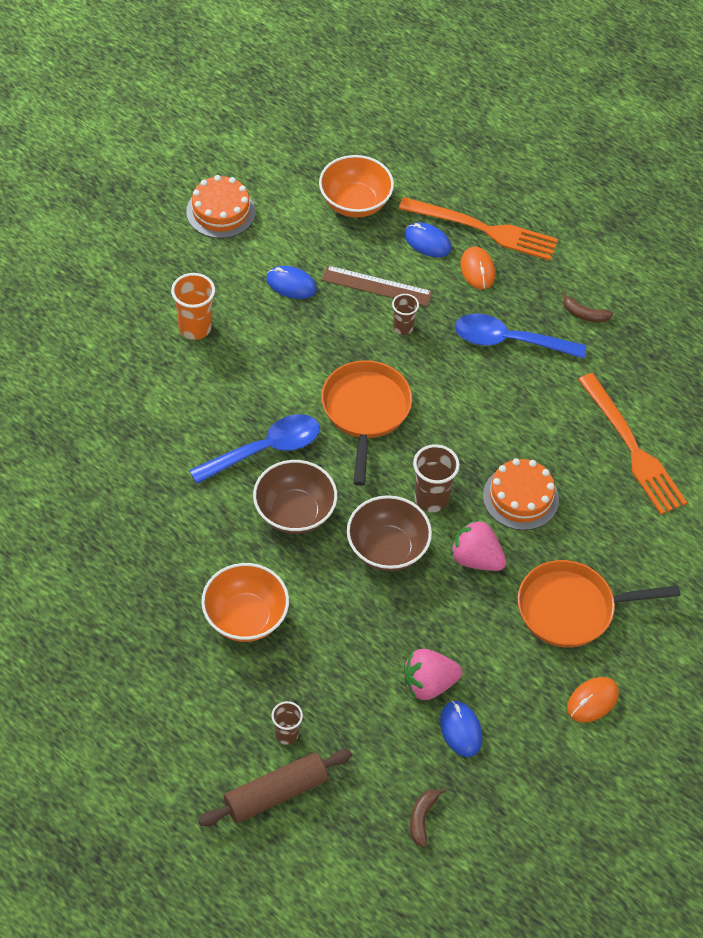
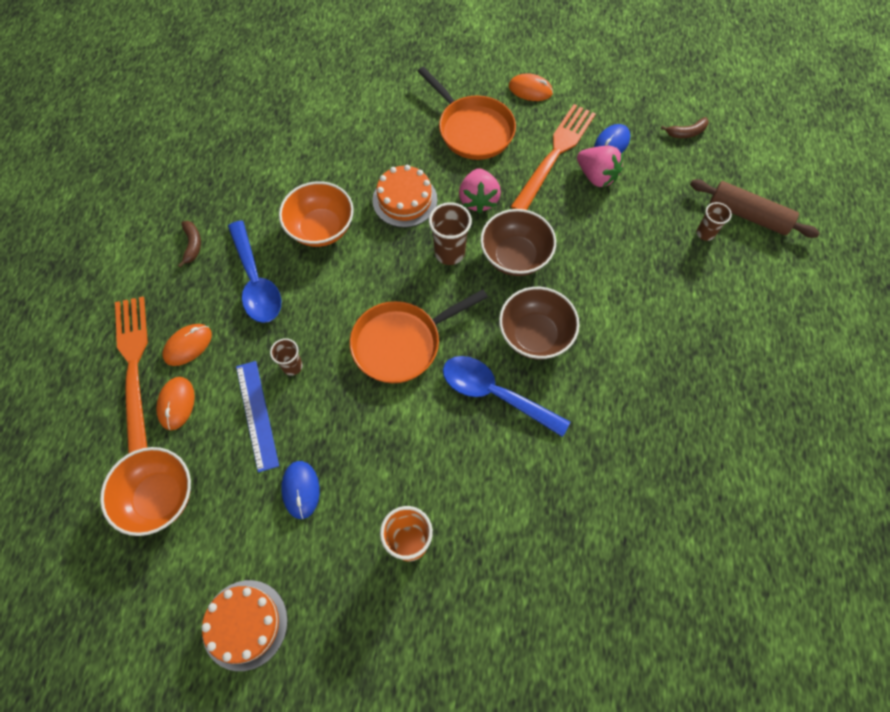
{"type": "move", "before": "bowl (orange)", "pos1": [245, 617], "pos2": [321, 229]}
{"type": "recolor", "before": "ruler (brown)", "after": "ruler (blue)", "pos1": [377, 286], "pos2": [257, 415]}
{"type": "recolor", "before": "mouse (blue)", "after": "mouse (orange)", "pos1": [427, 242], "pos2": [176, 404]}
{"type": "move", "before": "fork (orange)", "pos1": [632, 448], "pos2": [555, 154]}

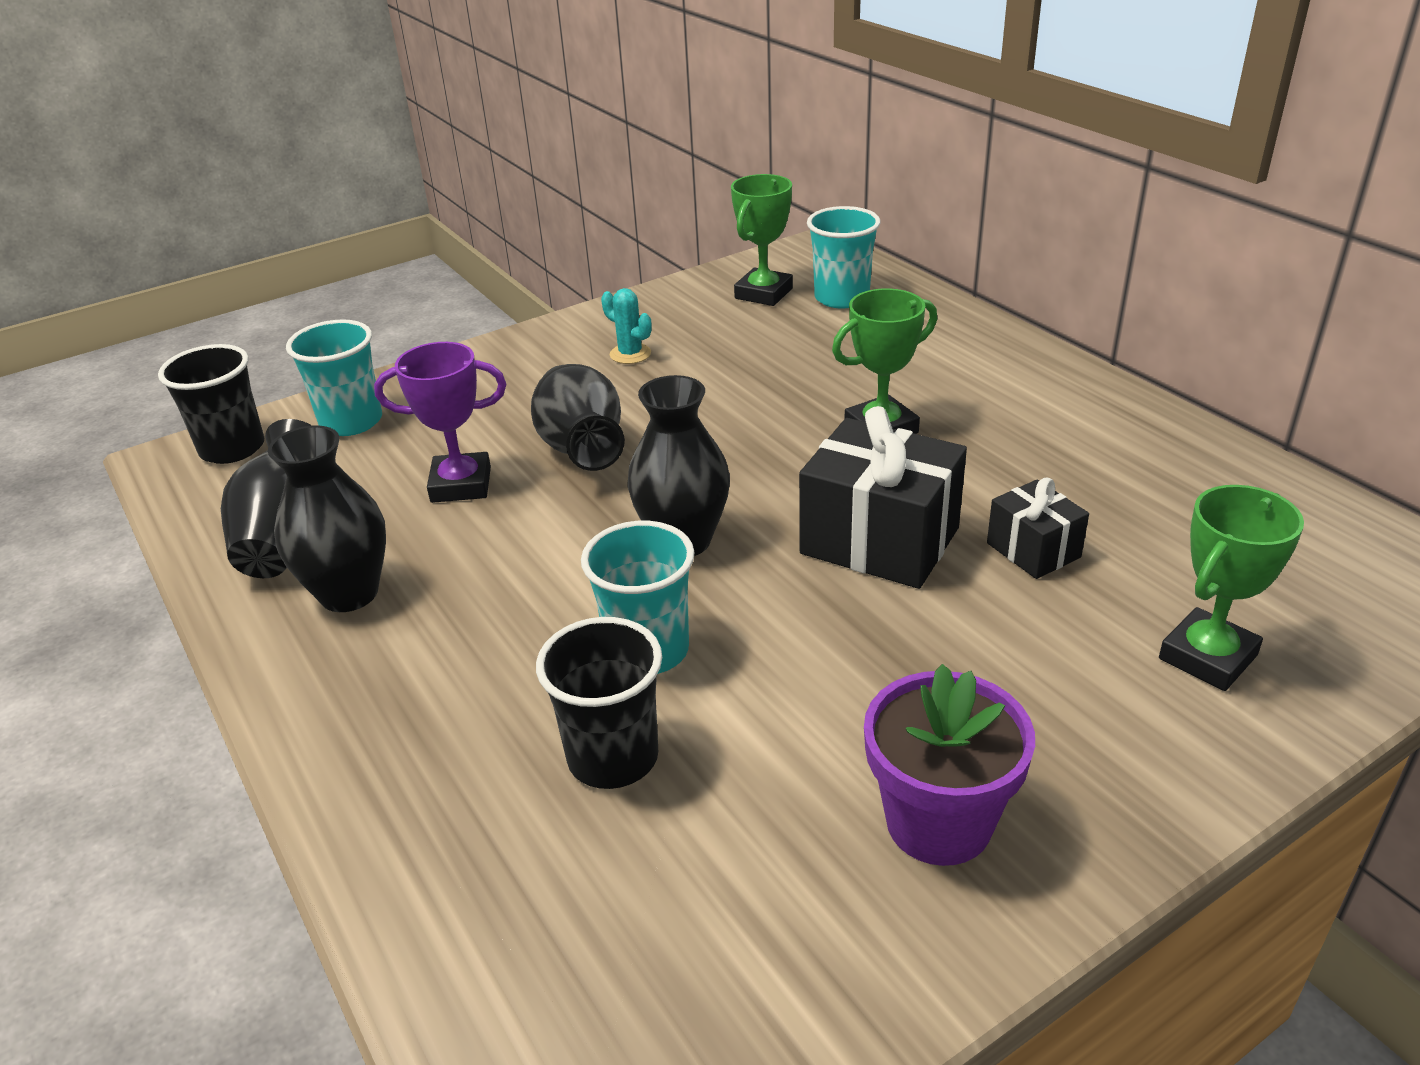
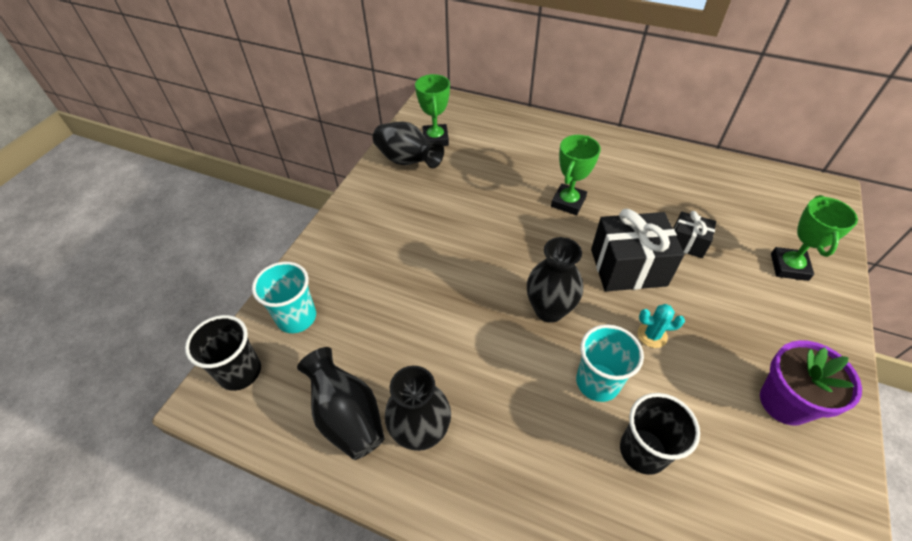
{"type": "delete", "before": "trophy (purple)", "pos1": [461, 484]}
{"type": "move", "before": "vase (black)", "pos1": [582, 450], "pos2": [407, 161]}
{"type": "move", "before": "cactus (turquoise)", "pos1": [630, 354], "pos2": [652, 335]}
{"type": "delete", "before": "cup (turquoise)", "pos1": [841, 298]}

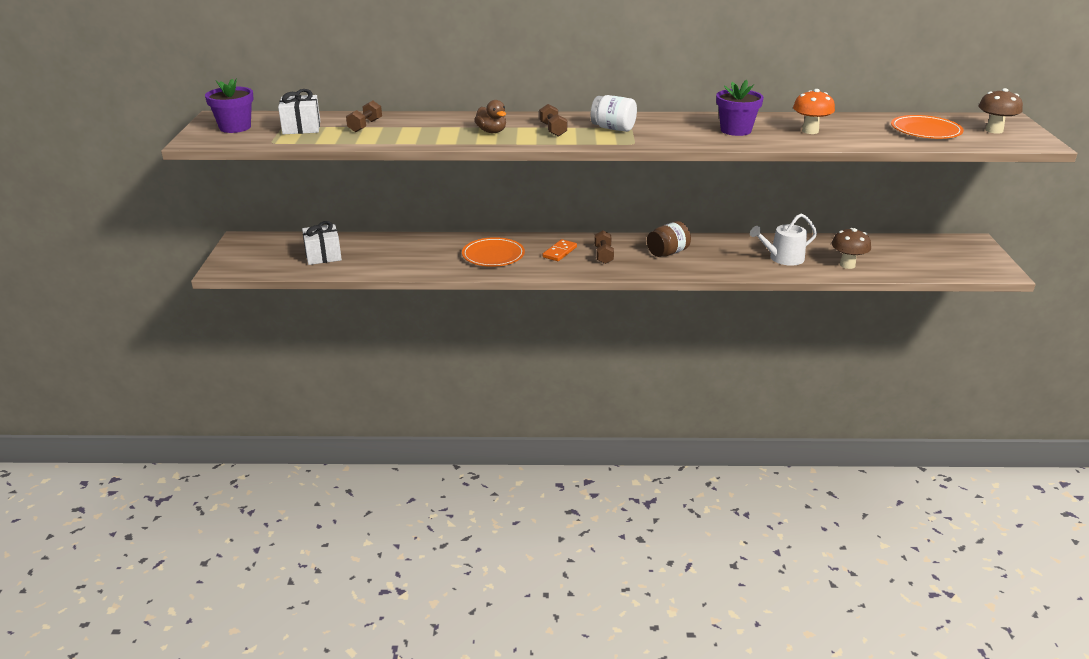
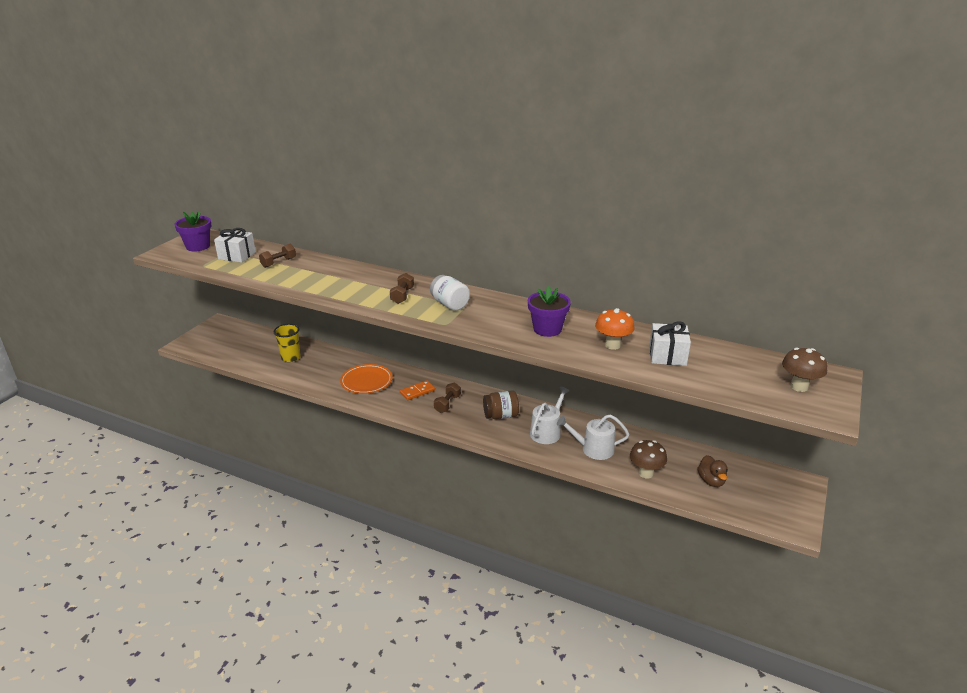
{"type": "move", "before": "gift (white)", "pos1": [323, 256], "pos2": [667, 356]}
{"type": "move", "before": "duck (brown)", "pos1": [491, 132], "pos2": [711, 481]}
{"type": "delete", "before": "plate (orange)", "pos1": [925, 131]}
{"type": "insert", "after": "cup (yellow)", "pos2": [291, 358]}
{"type": "insert", "after": "watering can (white)", "pos2": [547, 431]}

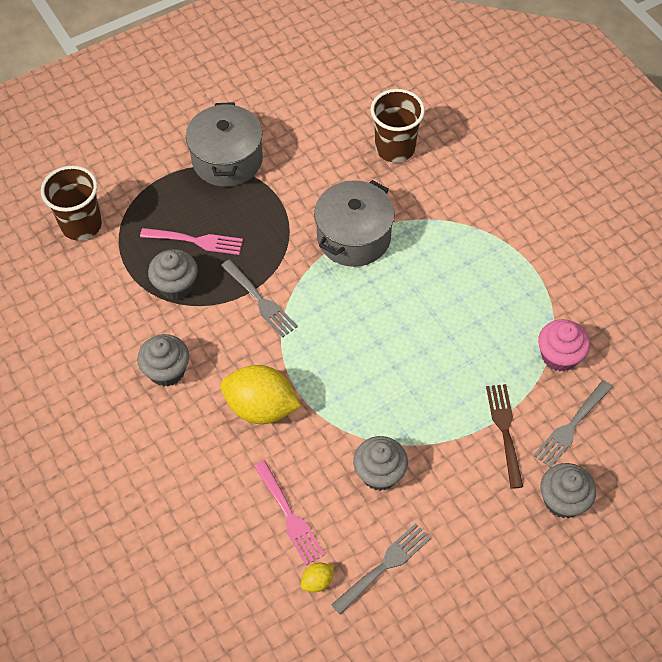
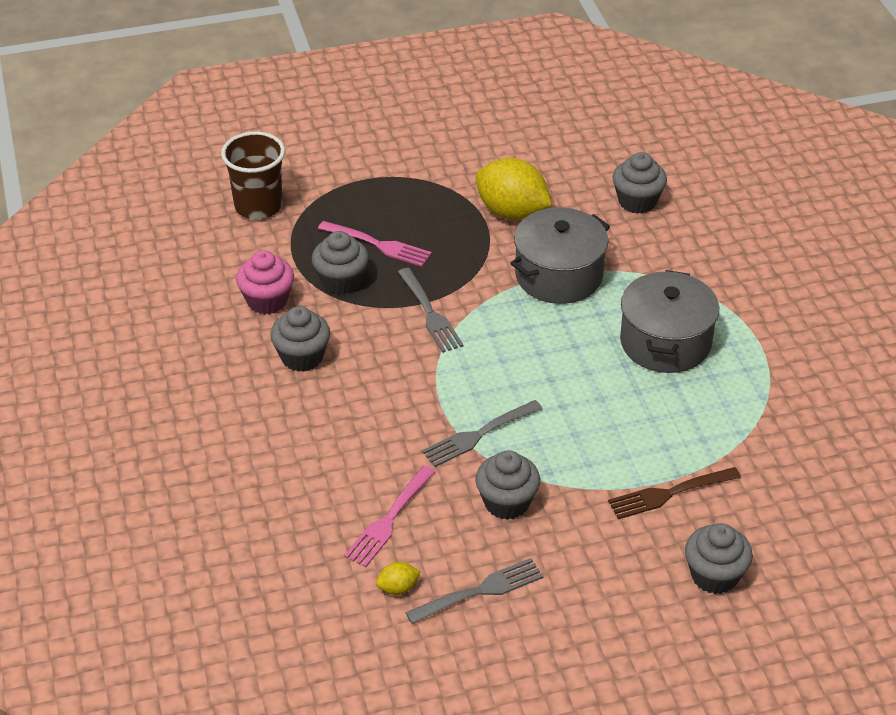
{"type": "move", "before": "pot (grey)", "pos1": [227, 160], "pos2": [665, 342]}
{"type": "move", "before": "lemon (yellow)", "pos1": [261, 407], "pos2": [512, 212]}
{"type": "rotate", "before": "fork (pink)", "pos1": [289, 516], "pos2": [389, 520], "turn": 45}
{"type": "replace", "before": "cup (brown)", "after": "cupcake (grey)", "pos1": [395, 148], "pos2": [637, 201]}
{"type": "rotate", "before": "fork (brown)", "pos1": [505, 430], "pos2": [669, 493], "turn": -120}
{"type": "move", "before": "fork (grey)", "pos1": [571, 426], "pos2": [478, 435]}
{"type": "move", "before": "cupcake (pink)", "pos1": [559, 356], "pos2": [267, 301]}

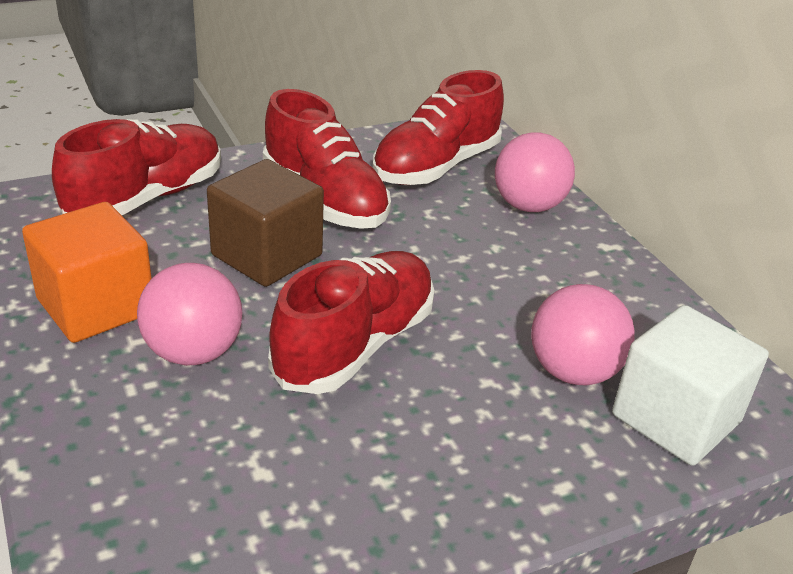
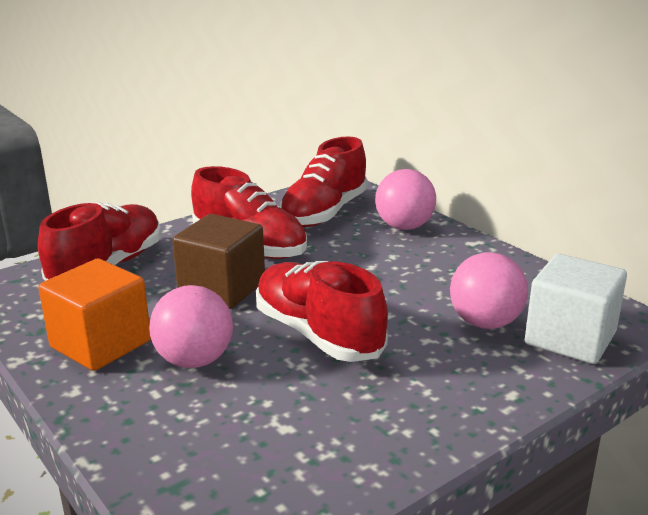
{"type": "rotate", "before": "shoe (red)", "pos1": [355, 345], "pos2": [318, 334], "turn": -60}

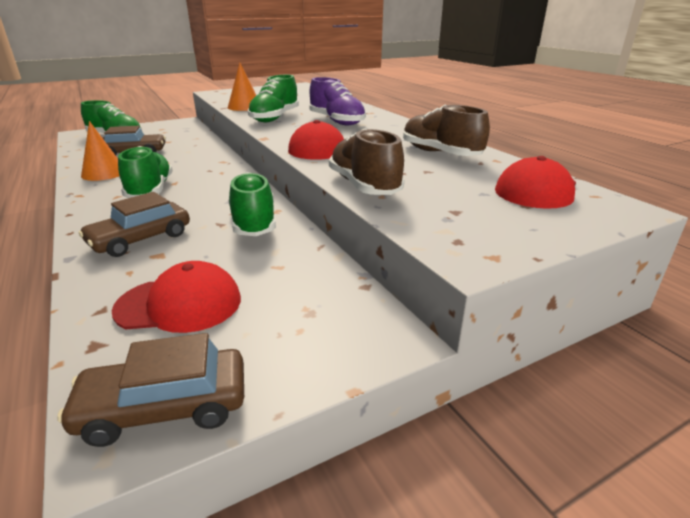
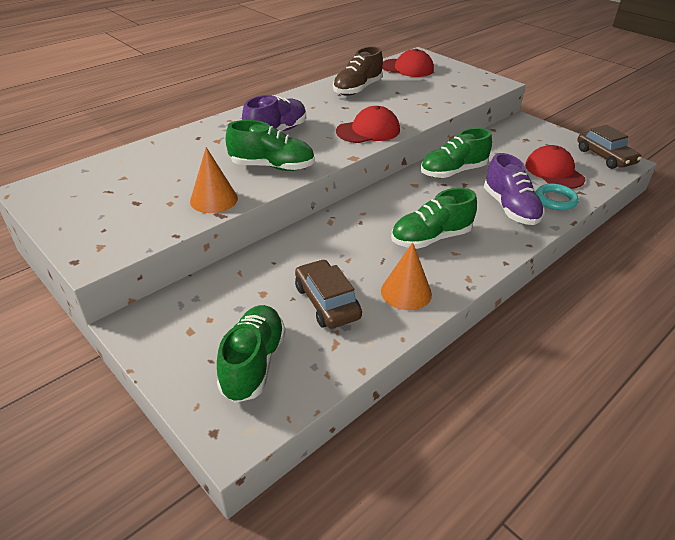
{"type": "replace", "before": "car (brown)", "after": "shoe (purple)", "pos1": [140, 239], "pos2": [510, 208]}
{"type": "delete", "before": "shoe (brown)", "pos1": [364, 186]}
{"type": "insert", "after": "ring (turquoise)", "pos2": [555, 200]}

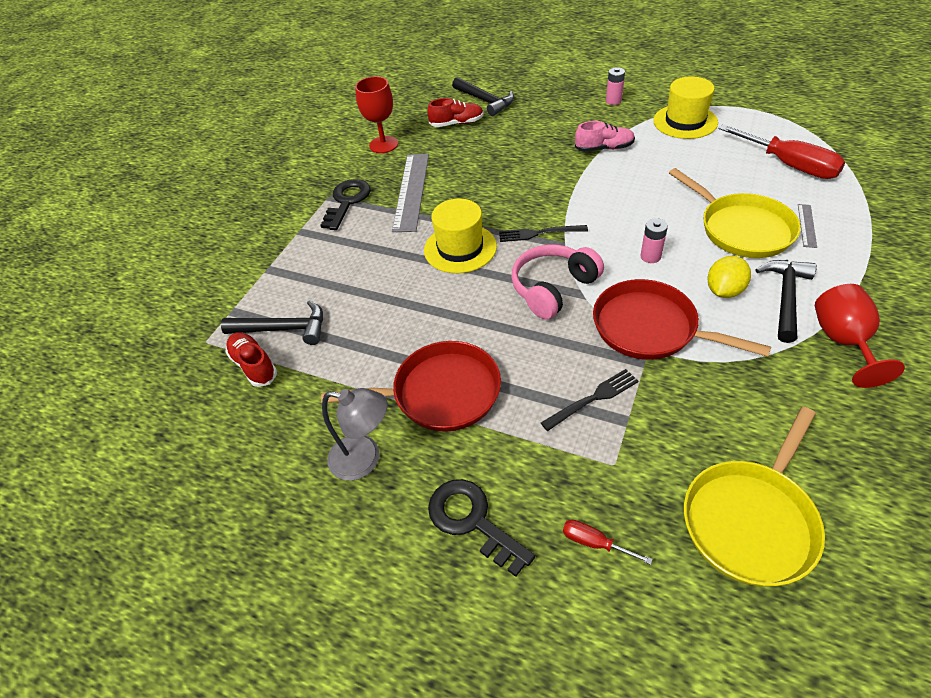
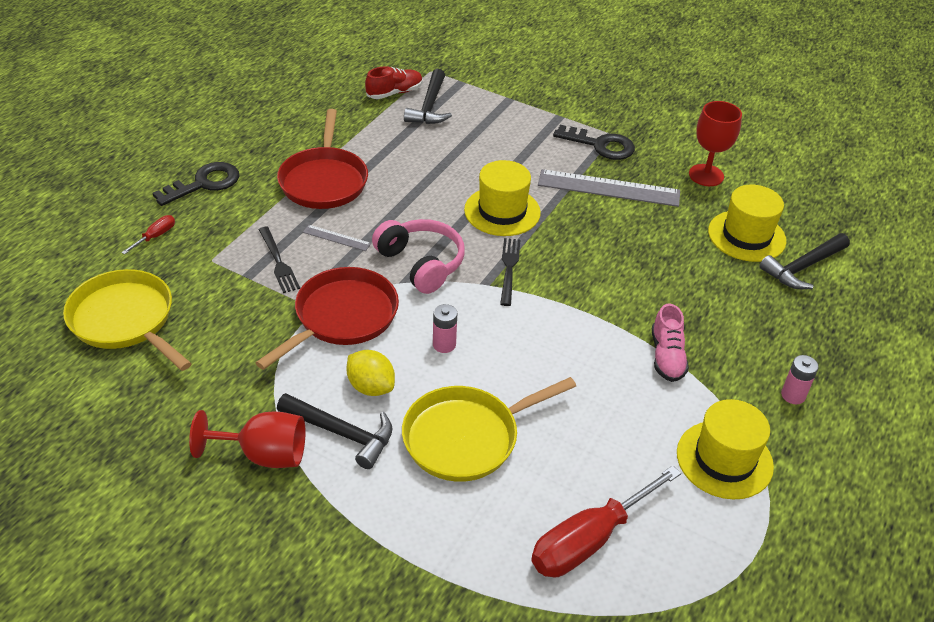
{"type": "delete", "before": "lamp (grey)", "pos1": [365, 459]}
{"type": "replace", "before": "shoe (red)", "after": "hat (yellow)", "pos1": [457, 123], "pos2": [746, 236]}
{"type": "move", "before": "ruler (grey)", "pos1": [806, 225], "pos2": [336, 238]}

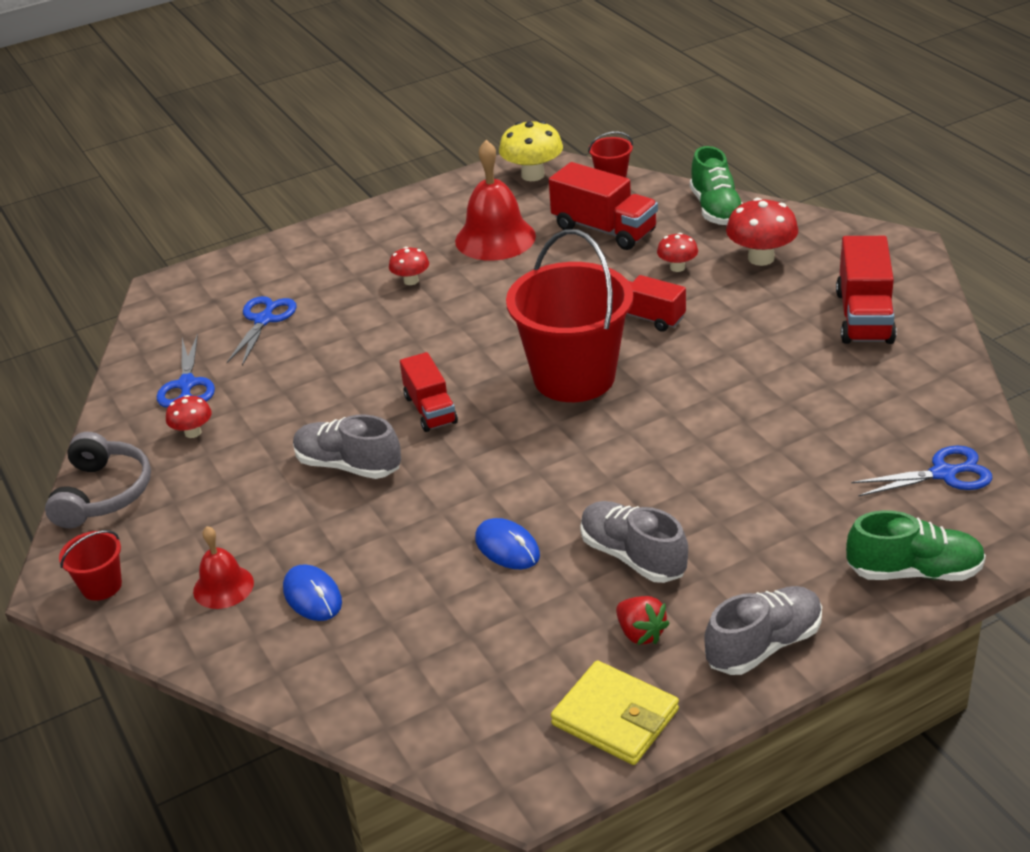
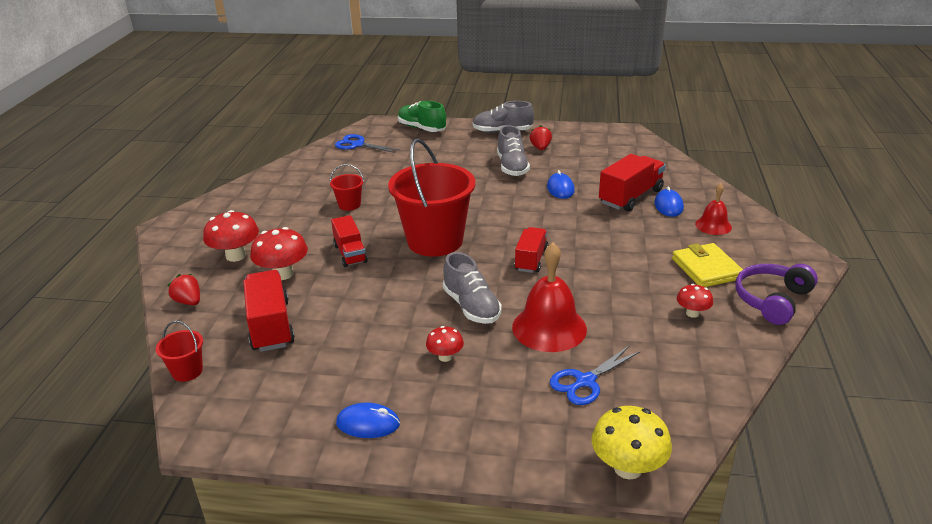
{"type": "recolor", "before": "headphones (grey)", "after": "headphones (purple)", "pos1": [102, 493], "pos2": [772, 300]}
{"type": "move", "before": "bucket (red)", "pos1": [101, 586], "pos2": [349, 205]}
{"type": "delete", "before": "scissors (blue)", "pos1": [187, 384]}
{"type": "move", "before": "shoe (grey)", "pos1": [348, 465], "pos2": [471, 307]}
{"type": "move", "before": "bell (red)", "pos1": [495, 238], "pos2": [549, 328]}
{"type": "move", "before": "mushroom (yellow)", "pos1": [532, 175], "pos2": [628, 468]}
{"type": "move", "before": "wallet (yellow)", "pos1": [615, 717], "pos2": [706, 269]}
{"type": "resize", "before": "mushroom (red)", "pos1": [677, 267], "pos2": [283, 274], "scale": 1.73}
{"type": "replace", "before": "shoe (green)", "after": "strawberry (red)", "pos1": [716, 209], "pos2": [188, 301]}
{"type": "move", "before": "truck (red)", "pos1": [864, 317], "pos2": [630, 197]}
{"type": "insert", "after": "mouse (blue)", "pos2": [368, 423]}

